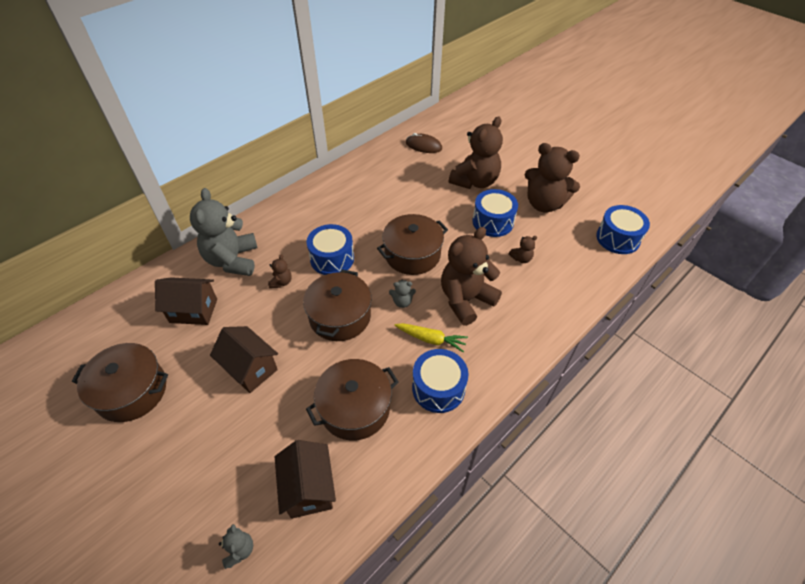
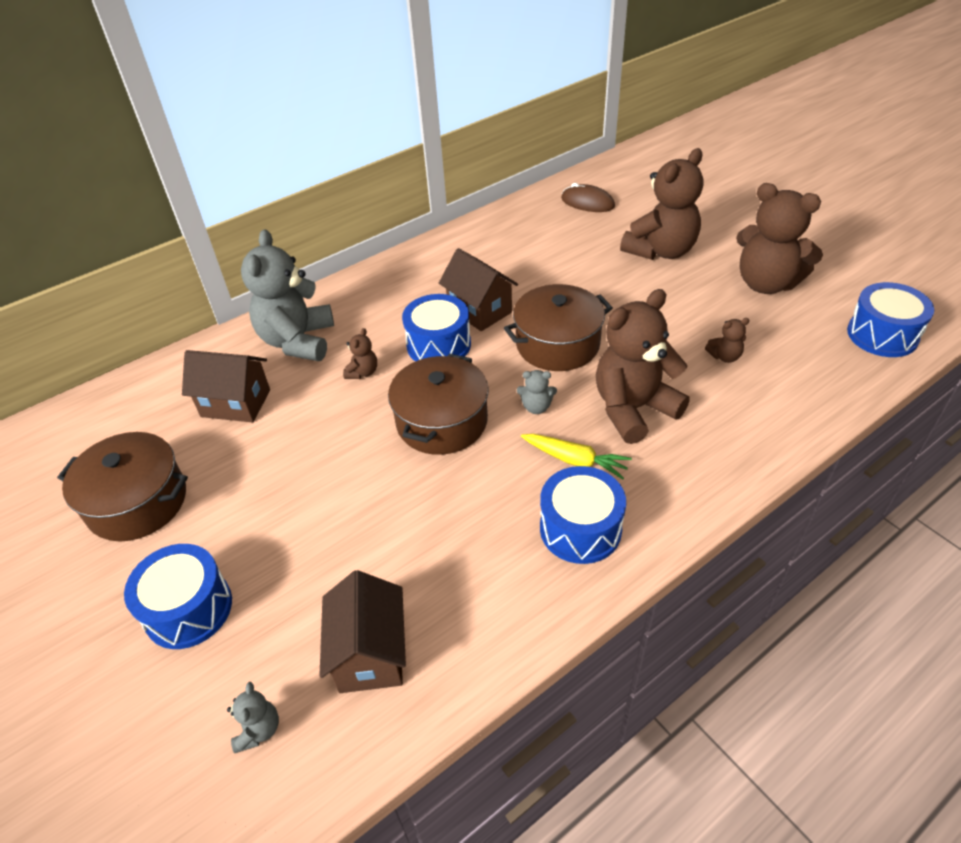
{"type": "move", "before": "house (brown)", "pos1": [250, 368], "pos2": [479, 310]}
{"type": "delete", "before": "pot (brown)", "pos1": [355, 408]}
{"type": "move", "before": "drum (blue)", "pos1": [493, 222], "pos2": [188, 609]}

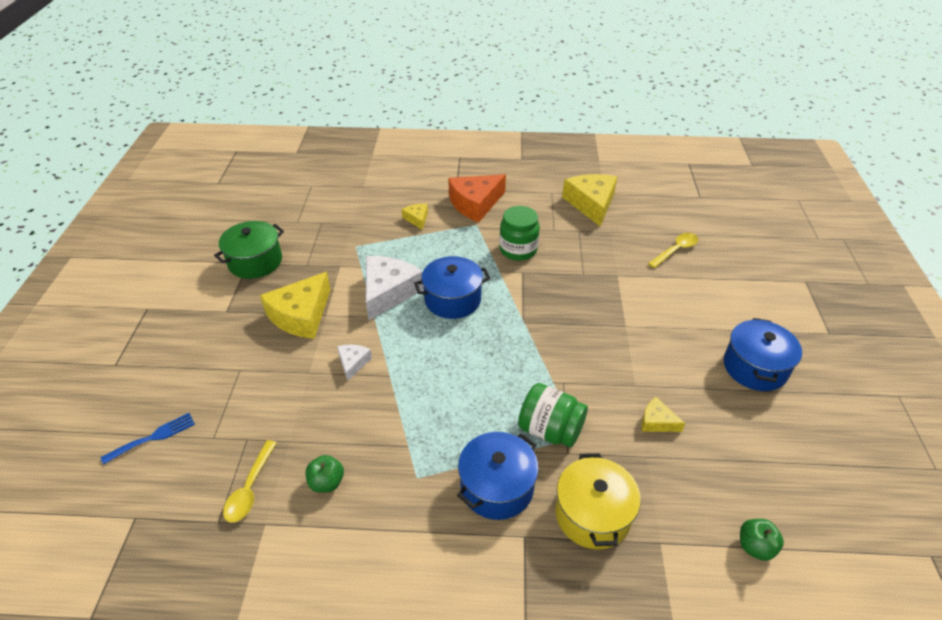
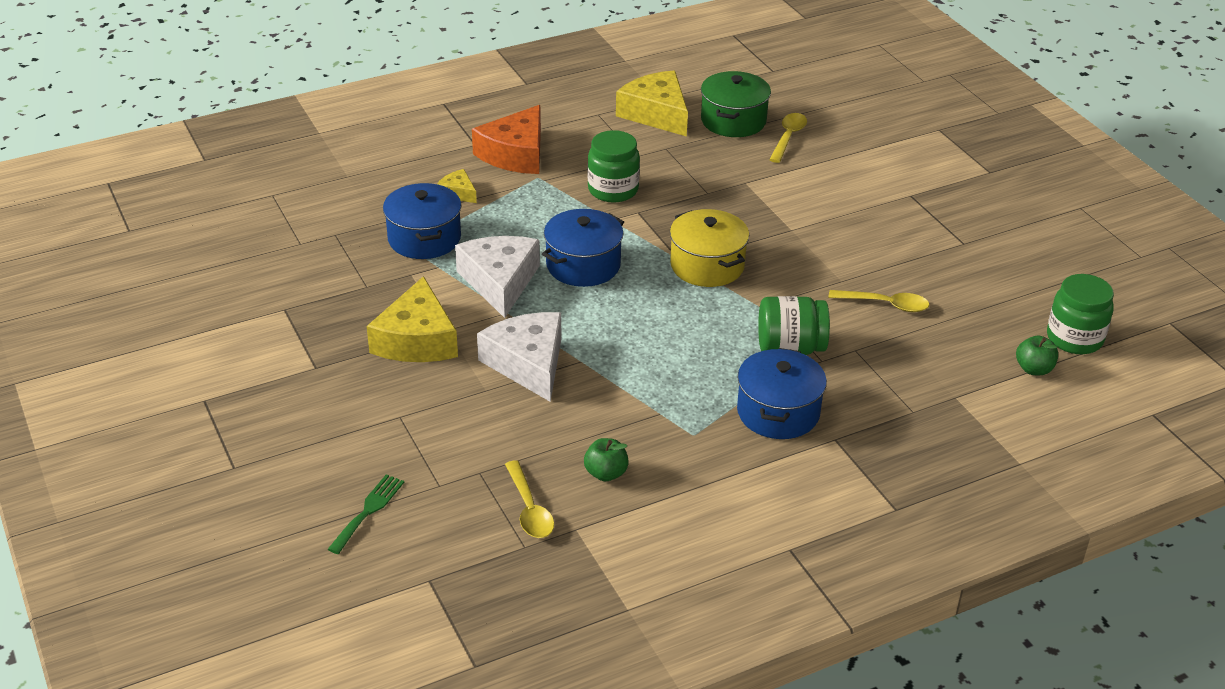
{"type": "recolor", "before": "fork (blue)", "after": "fork (green)", "pos1": [153, 437], "pos2": [368, 511]}
{"type": "move", "before": "pot (green)", "pos1": [255, 262], "pos2": [733, 121]}
{"type": "resize", "before": "cheese (white)", "pos1": [353, 363], "pos2": [528, 363], "scale": 2.04}
{"type": "move", "before": "pot (yellow)", "pos1": [592, 514], "pos2": [707, 265]}
{"type": "replace", "before": "cheese (yellow)", "after": "spoon (yellow)", "pos1": [657, 421], "pos2": [885, 304]}
{"type": "move", "before": "pot (blue)", "pos1": [755, 367], "pos2": [424, 238]}
{"type": "insert", "after": "jar (green)", "pos2": [1074, 338]}

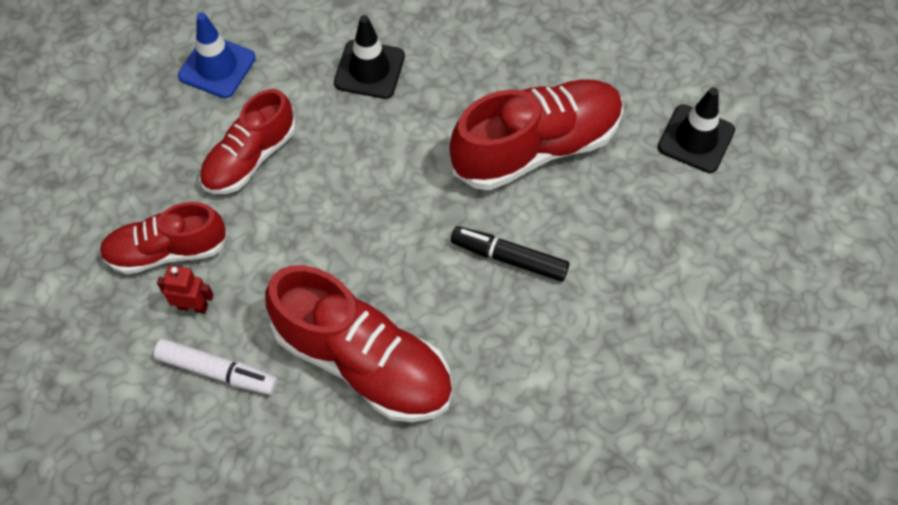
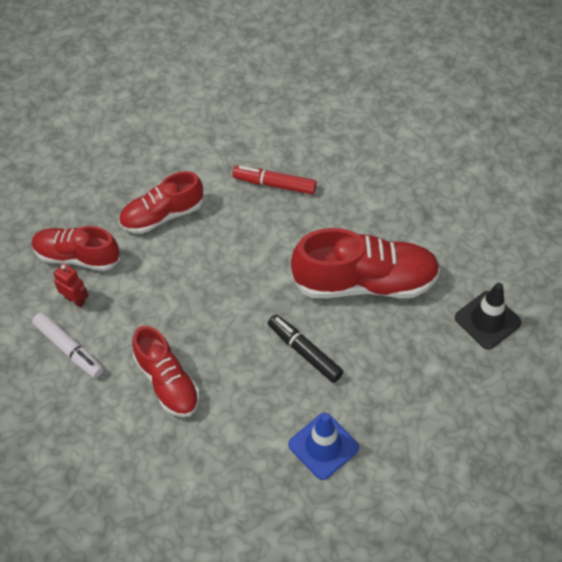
{"type": "move", "before": "traffic cone (blue)", "pos1": [217, 67], "pos2": [323, 446]}
{"type": "resize", "before": "shoe (red)", "pos1": [363, 362], "pos2": [167, 382], "scale": 0.64}
{"type": "replace", "before": "traffic cone (black)", "after": "marker (red)", "pos1": [369, 69], "pos2": [274, 184]}

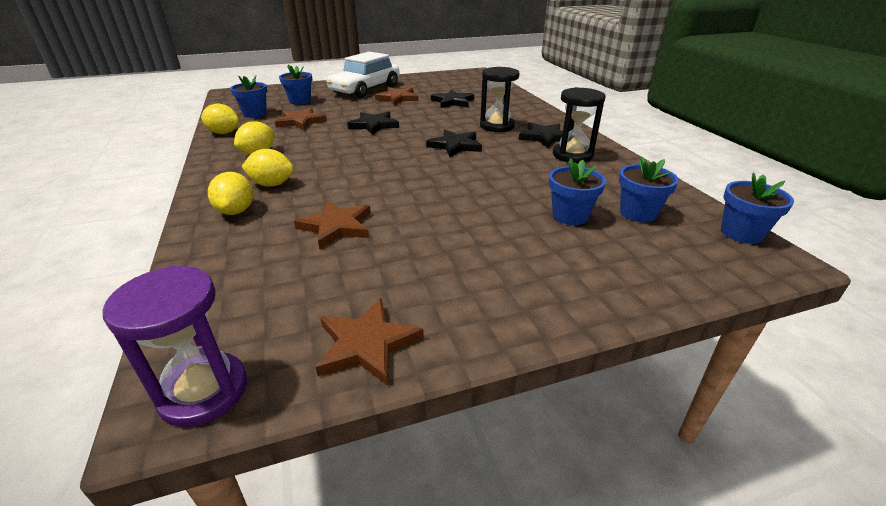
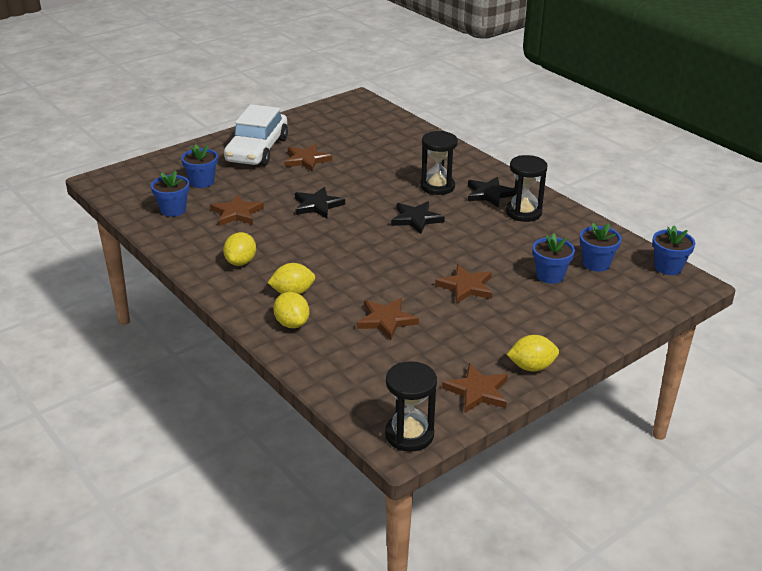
{"type": "recolor", "before": "hourglass (purple)", "after": "hourglass (black)", "pos1": [204, 391], "pos2": [409, 435]}
{"type": "move", "before": "lemon (yellow)", "pos1": [224, 133], "pos2": [531, 367]}
{"type": "delete", "before": "star (black)", "pos1": [453, 102]}
{"type": "insert", "after": "star (brown)", "pos2": [466, 287]}

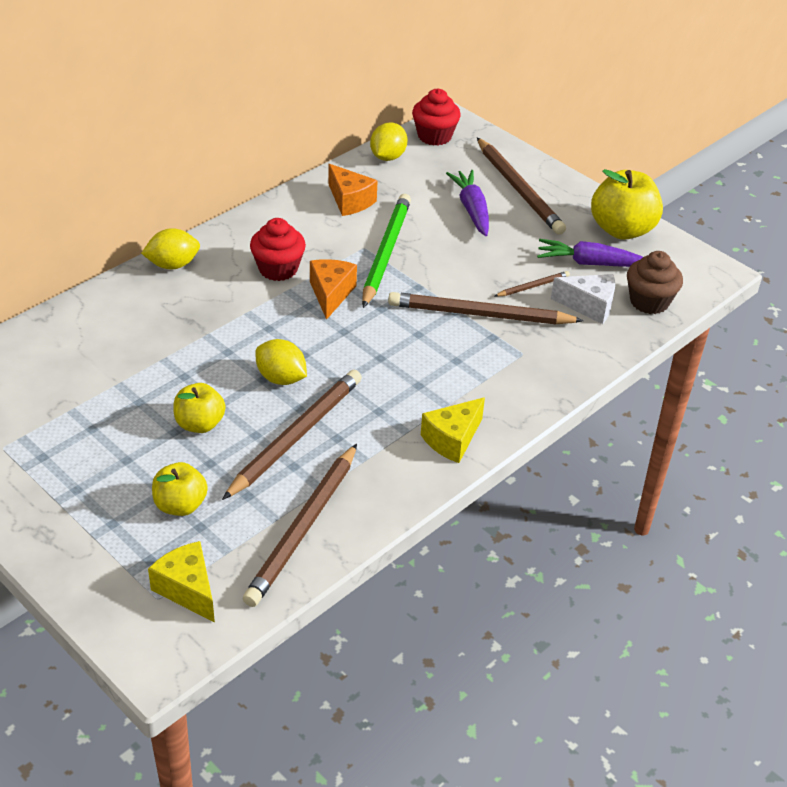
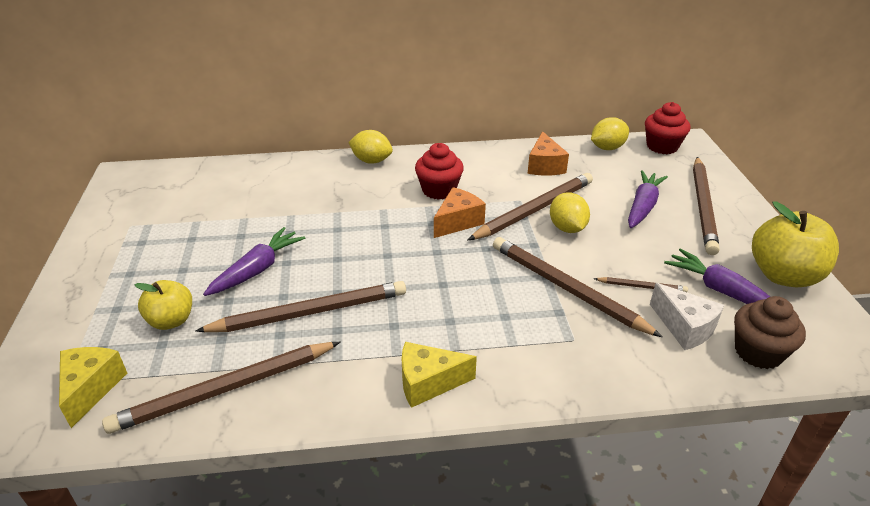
{"type": "replace", "before": "apple (yellow)", "after": "carrot (purple)", "pos1": [200, 424], "pos2": [257, 269]}
{"type": "move", "before": "lemon (yellow)", "pos1": [281, 378], "pos2": [567, 228]}
{"type": "recolor", "before": "pencil (green)", "after": "pencil (brown)", "pos1": [386, 253], "pos2": [534, 210]}

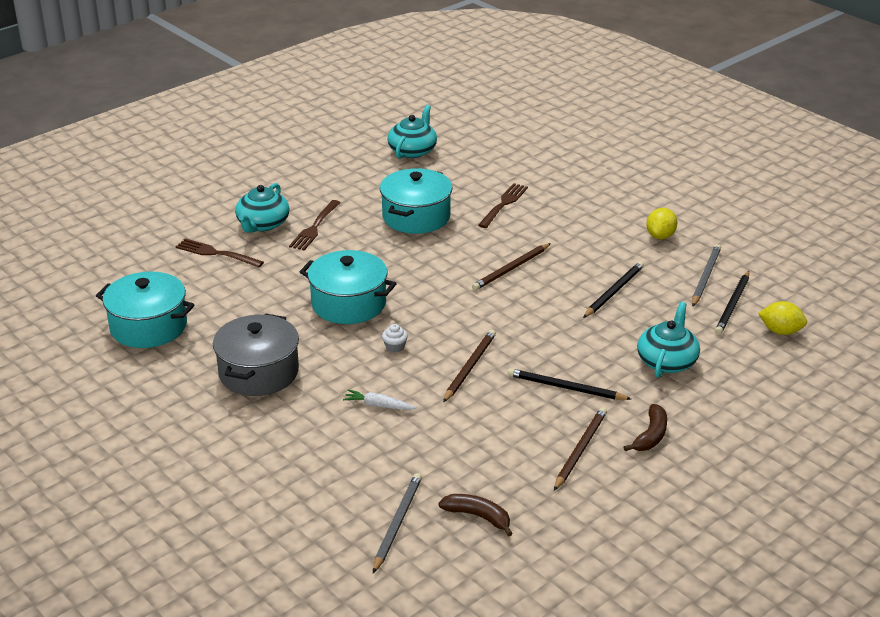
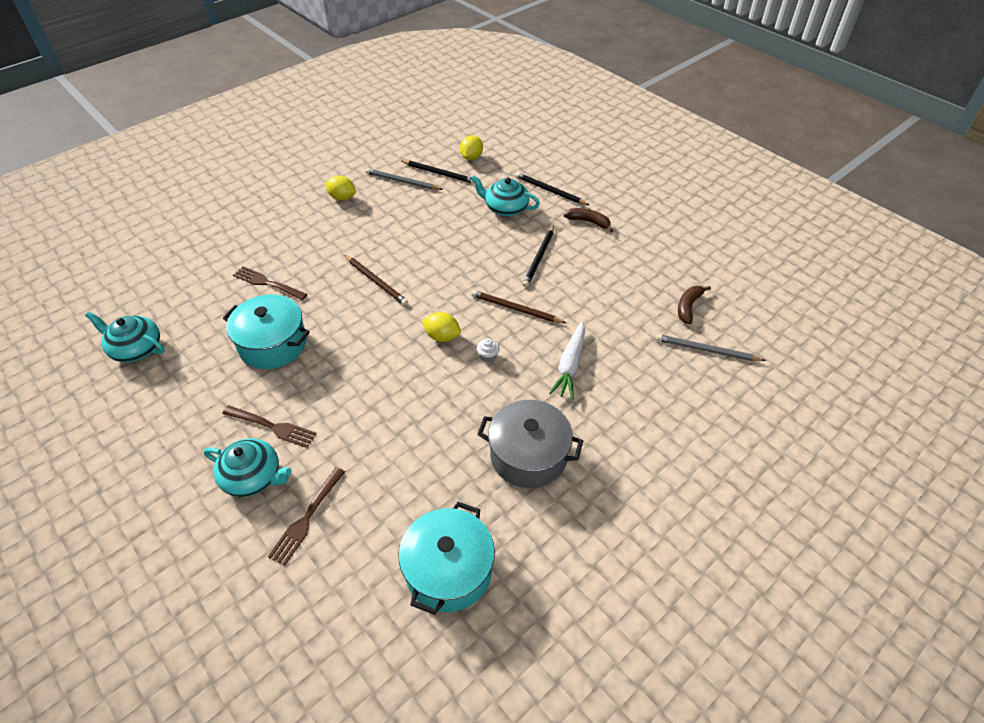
{"type": "delete", "before": "pot (turquoise)", "pos1": [349, 303]}
{"type": "resize", "before": "carrot (white)", "pos1": [379, 405], "pos2": [570, 365], "scale": 1.62}
{"type": "delete", "before": "pencil (brown)", "pos1": [580, 450]}
{"type": "move", "before": "pencil (black)", "pos1": [614, 291], "pos2": [550, 191]}
{"type": "insert", "after": "lemon (yellow)", "pos2": [442, 336]}

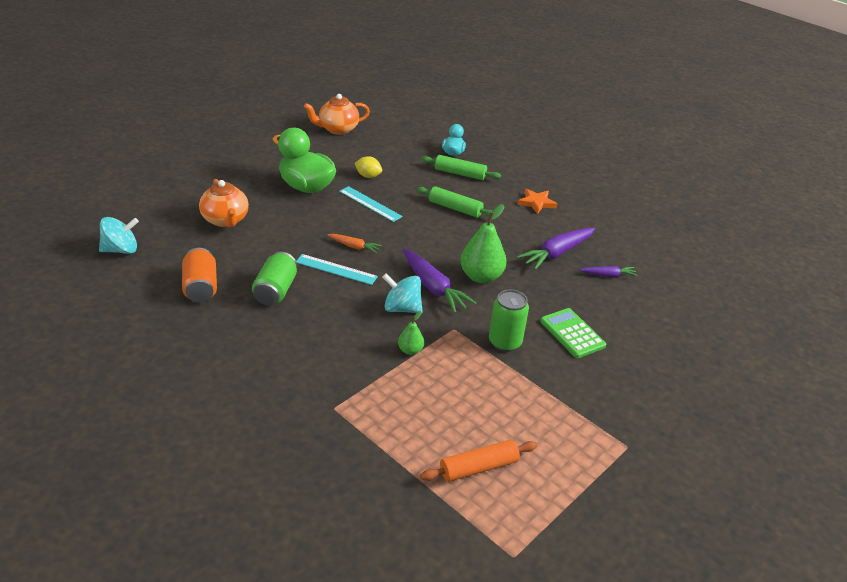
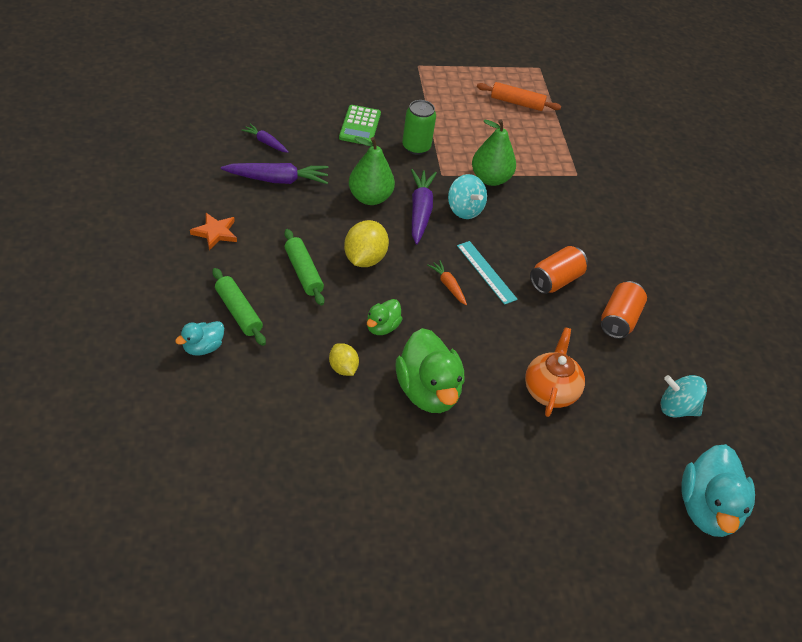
{"type": "recolor", "before": "can (green)", "after": "can (orange)", "pos1": [275, 291], "pos2": [555, 280]}
{"type": "delete", "before": "teapot (orange)", "pos1": [337, 129]}
{"type": "replace", "before": "ruler (turquoise)", "after": "duck (green)", "pos1": [370, 204], "pos2": [382, 327]}
{"type": "resize", "before": "pear (green)", "pos1": [410, 350], "pos2": [490, 179], "scale": 1.95}
{"type": "insert", "after": "lemon (yellow)", "pos2": [364, 259]}
{"type": "insert", "after": "duck (turquoise)", "pos2": [708, 509]}

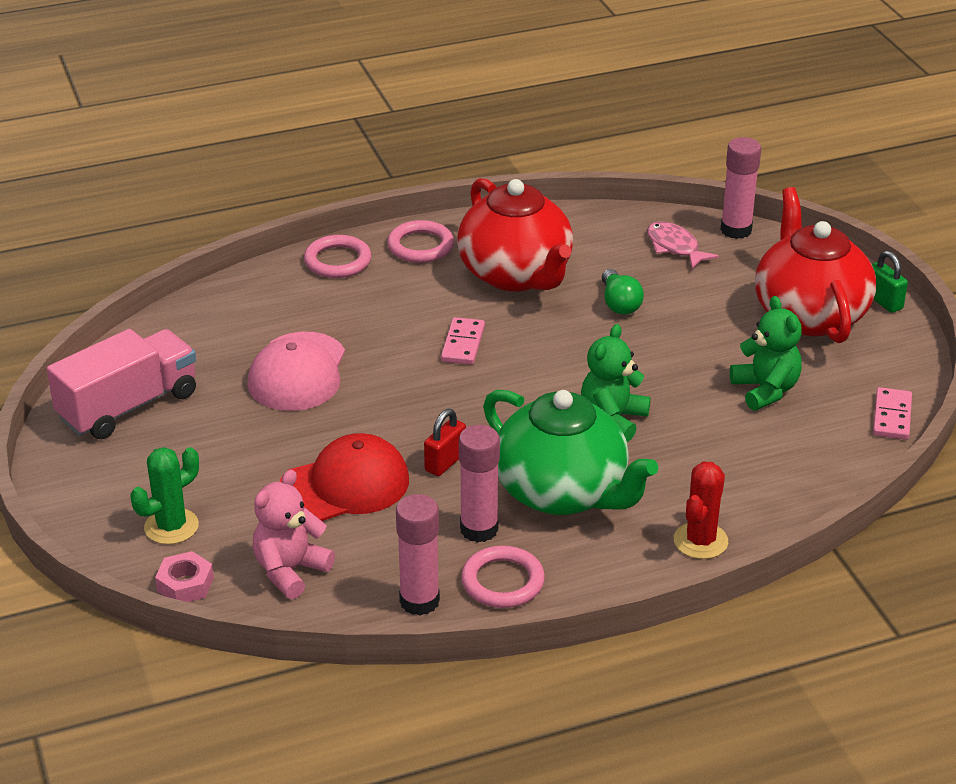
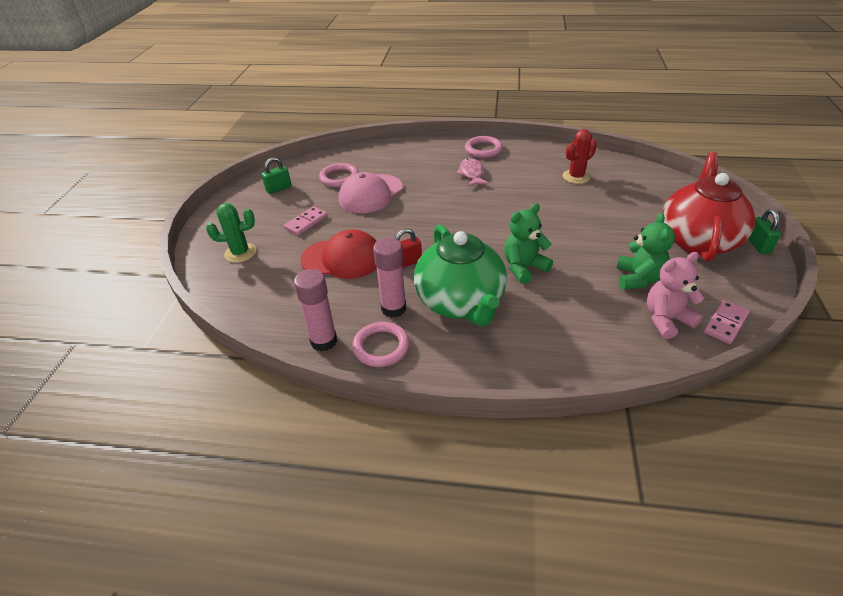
{"type": "replace", "before": "truck (pink)", "after": "padlock (green)", "pos1": [128, 406], "pos2": [279, 188]}
{"type": "delete", "before": "nut (pink)", "pos1": [185, 584]}
{"type": "move", "before": "teddy bear (pink)", "pos1": [290, 571], "pos2": [666, 319]}
{"type": "move", "before": "ring (pink)", "pos1": [337, 261], "pos2": [339, 178]}
{"type": "move", "before": "domino (pink)", "pos1": [463, 344], "pos2": [306, 222]}
{"type": "delete", "before": "teapot (red)", "pos1": [516, 275]}
{"type": "delete", "before": "light bulb (green)", "pos1": [619, 303]}
{"type": "move", "before": "fish (pink)", "pos1": [675, 247], "pos2": [472, 174]}
{"type": "move", "before": "cactus (red)", "pos1": [700, 541], "pos2": [576, 177]}
{"type": "delete", "before": "glue stick (pink)", "pos1": [736, 230]}

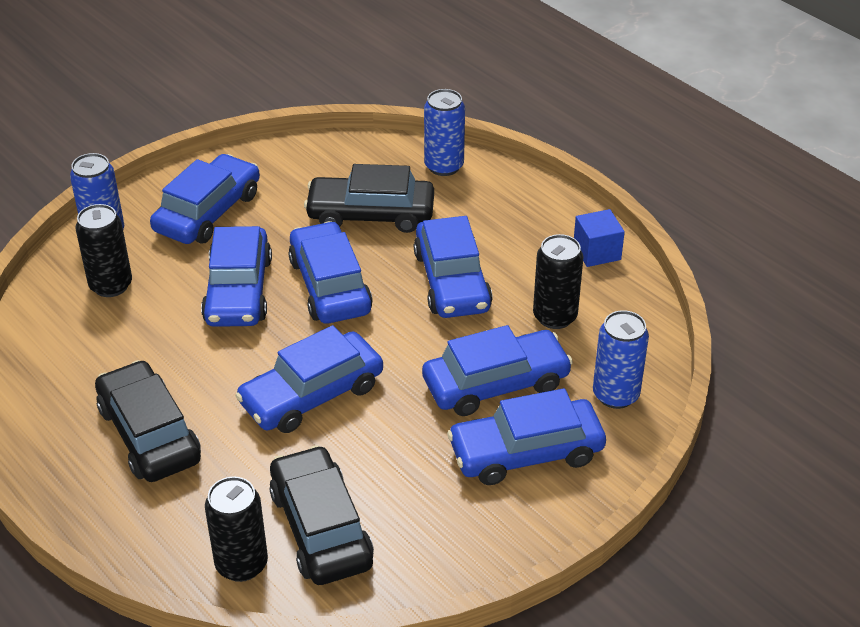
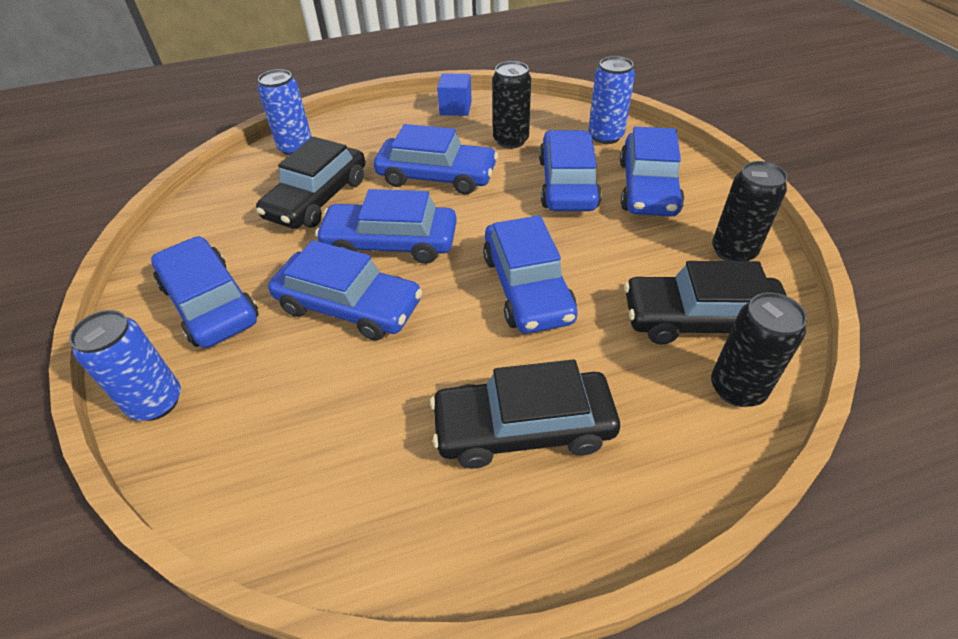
{"type": "move", "before": "can (black)", "pos1": [111, 285], "pos2": [733, 251]}

